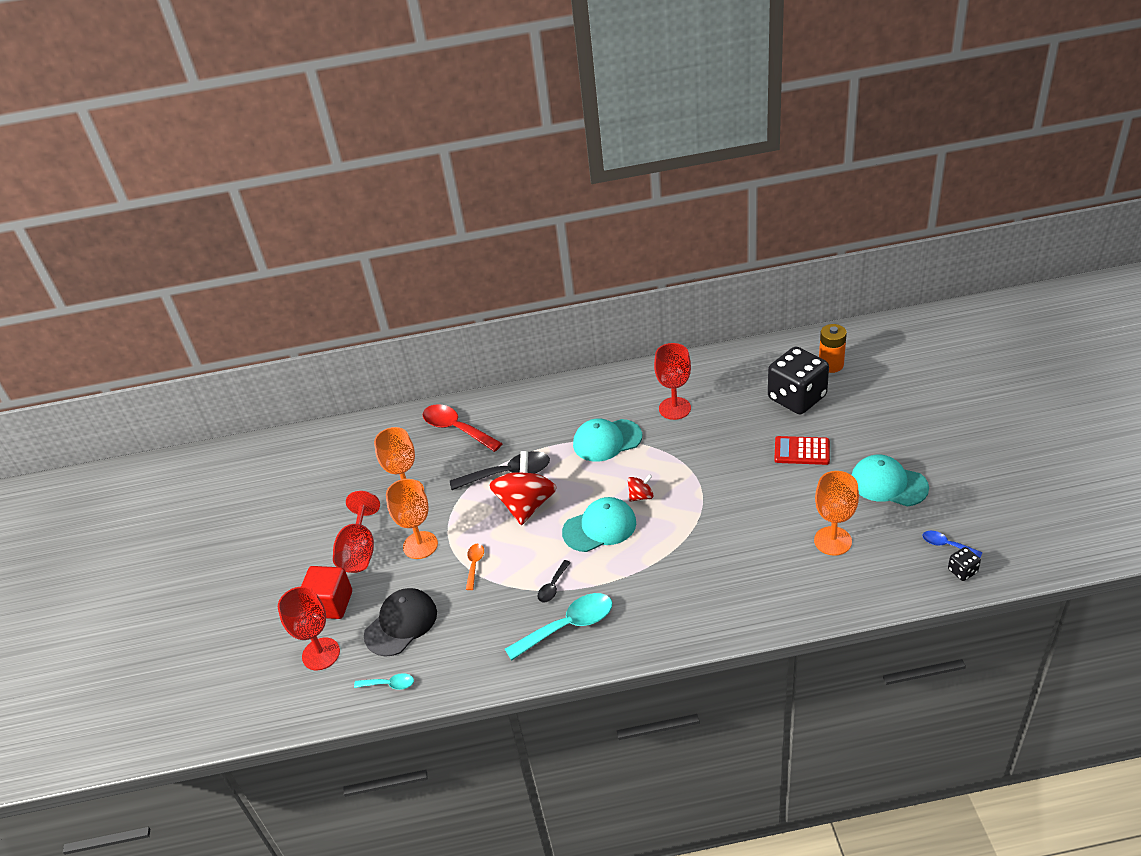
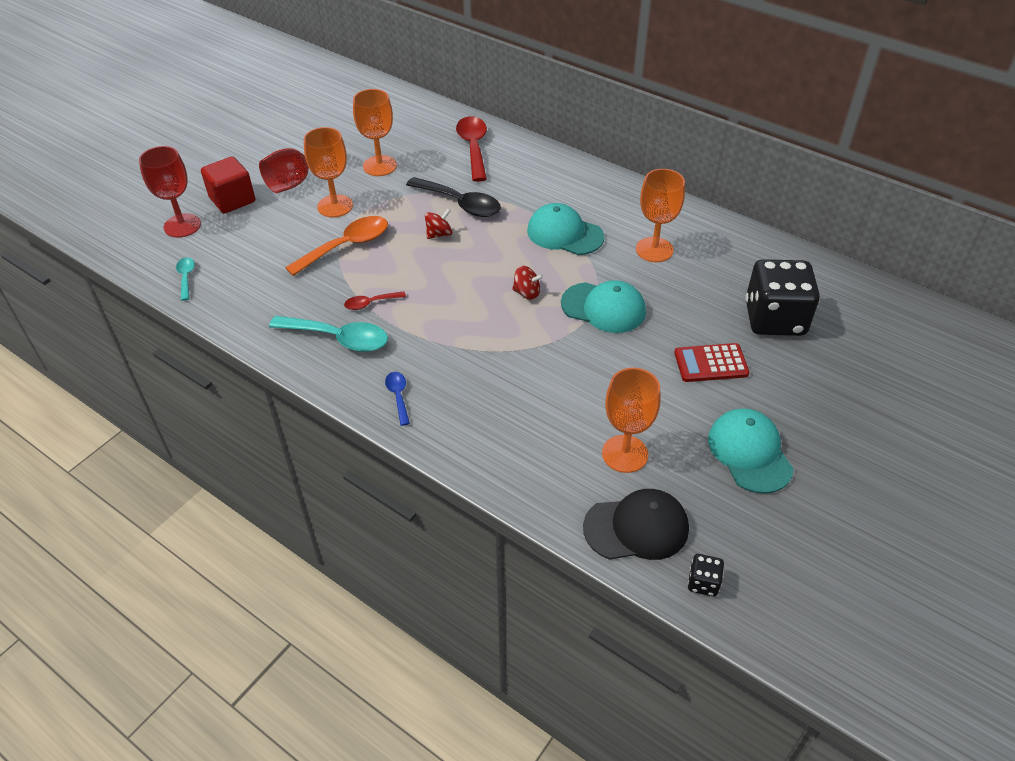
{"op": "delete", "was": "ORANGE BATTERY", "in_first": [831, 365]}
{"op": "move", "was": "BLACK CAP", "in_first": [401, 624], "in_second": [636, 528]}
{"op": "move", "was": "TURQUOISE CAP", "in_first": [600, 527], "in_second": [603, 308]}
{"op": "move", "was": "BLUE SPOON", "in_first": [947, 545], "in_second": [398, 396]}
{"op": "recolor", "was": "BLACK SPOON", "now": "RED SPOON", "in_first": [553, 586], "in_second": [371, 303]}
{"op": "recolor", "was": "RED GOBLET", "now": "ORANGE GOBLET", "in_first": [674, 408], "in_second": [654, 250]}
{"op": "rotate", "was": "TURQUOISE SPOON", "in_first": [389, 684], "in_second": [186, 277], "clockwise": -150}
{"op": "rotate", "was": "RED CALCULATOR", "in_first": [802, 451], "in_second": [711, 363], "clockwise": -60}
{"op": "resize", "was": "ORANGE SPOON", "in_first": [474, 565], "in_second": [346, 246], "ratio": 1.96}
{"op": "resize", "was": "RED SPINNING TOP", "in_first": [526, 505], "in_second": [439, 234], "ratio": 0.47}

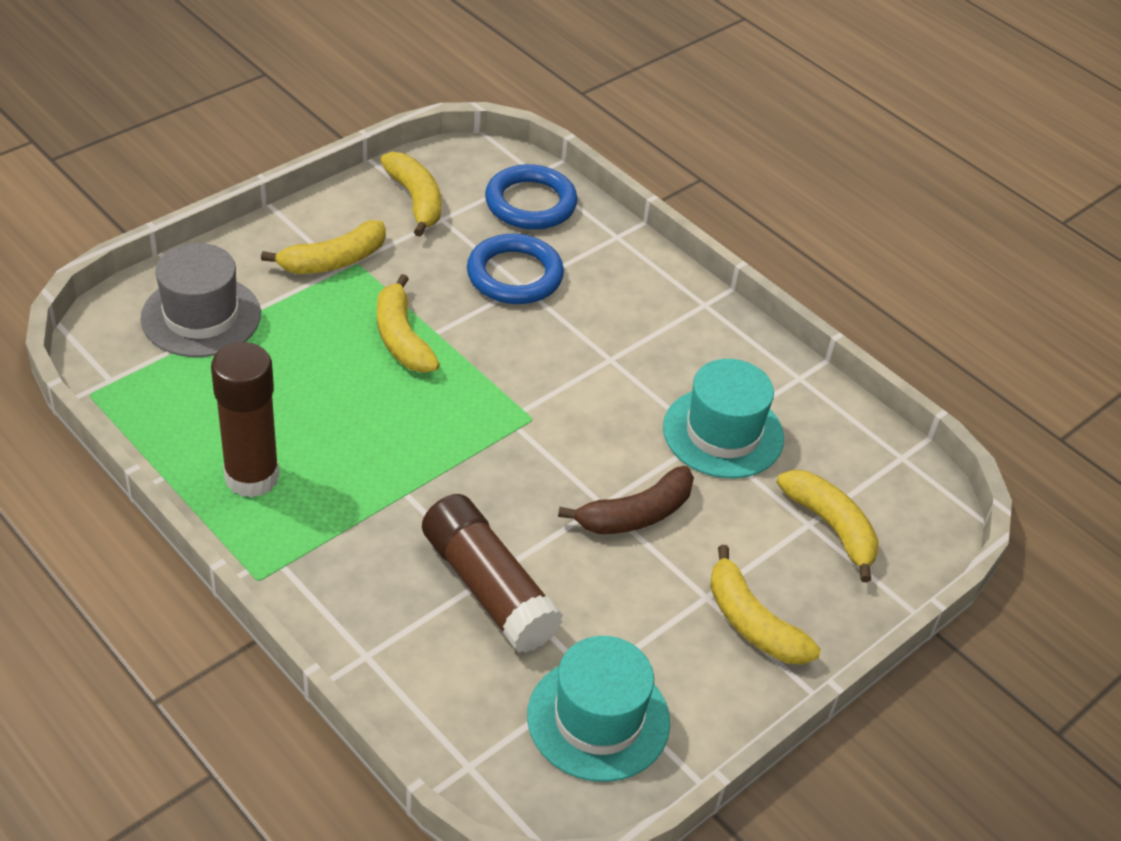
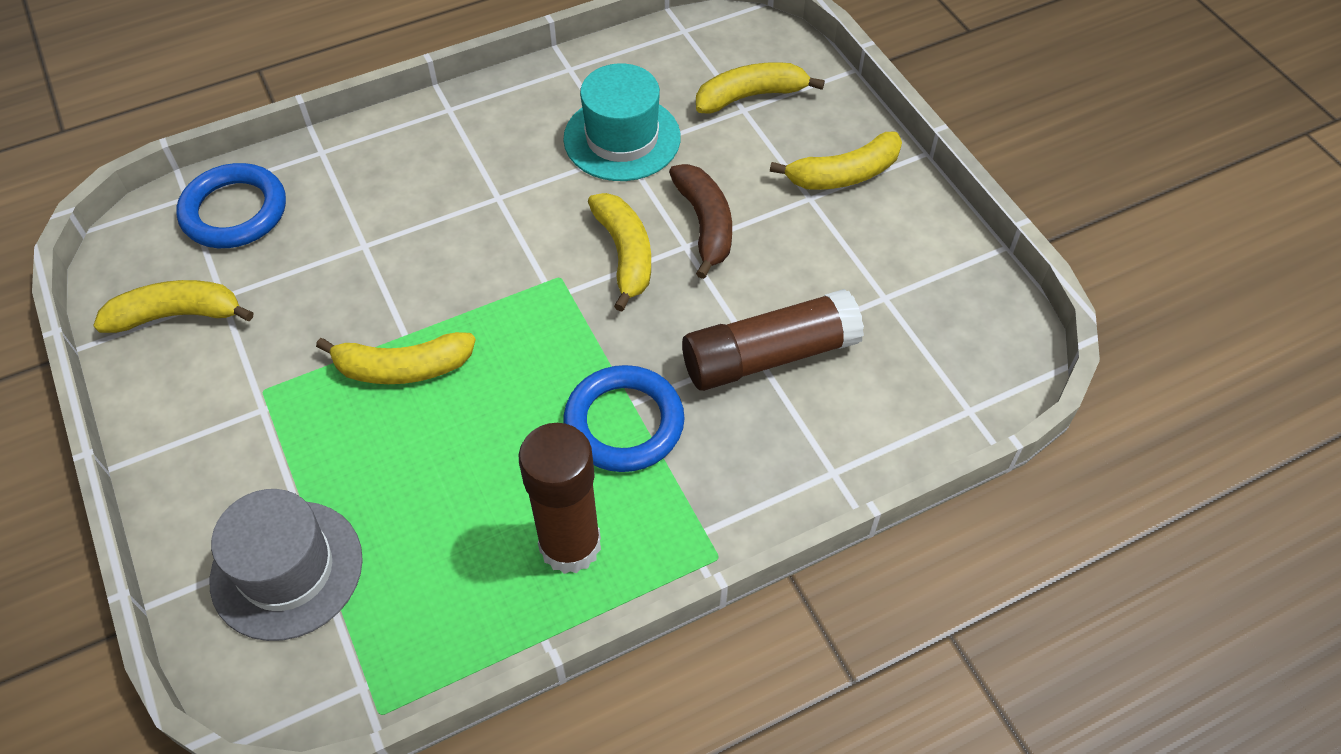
{"op": "delete", "was": "TURQUOISE HAT", "in_first": [598, 719]}
{"op": "move", "was": "YELLOW BANANA", "in_first": [334, 261], "in_second": [625, 254]}
{"op": "move", "was": "BLUE RING", "in_first": [514, 275], "in_second": [624, 423]}

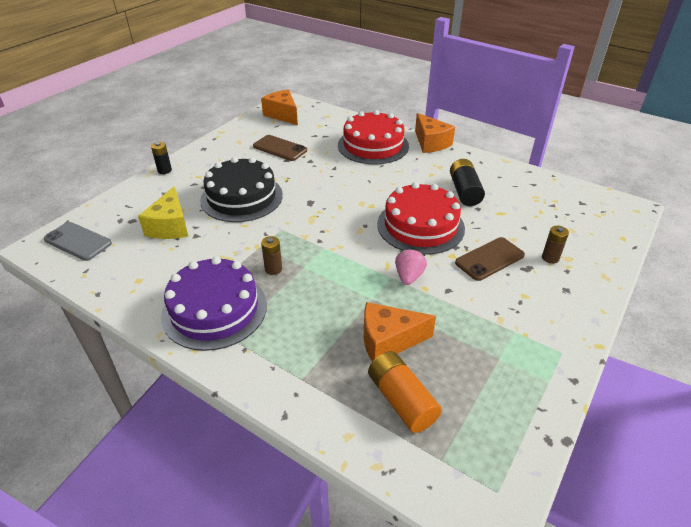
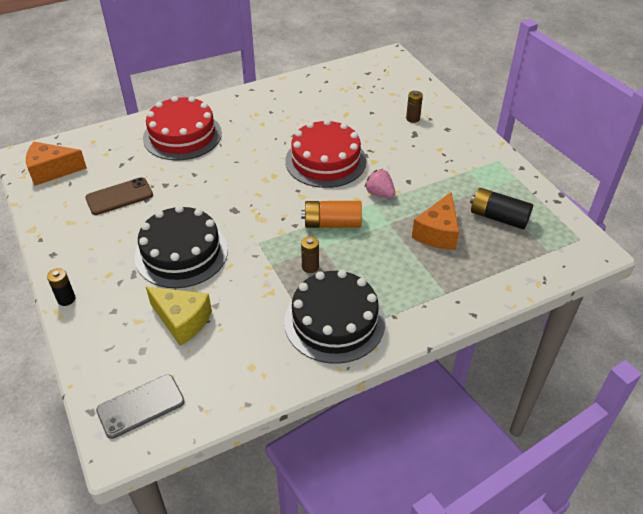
{"op": "delete", "was": "ORANGE CHEESE", "in_first": [430, 143]}
{"op": "delete", "was": "BROWN PHONE", "in_first": [489, 259]}
{"op": "move", "was": "ORANGE BATTERY", "in_first": [401, 400], "in_second": [332, 224]}
{"op": "move", "was": "BLACK BATTERY", "in_first": [464, 191], "in_second": [498, 217]}
{"op": "recolor", "was": "PURPLE CAKE", "now": "BLACK CAKE", "in_first": [214, 310], "in_second": [334, 321]}

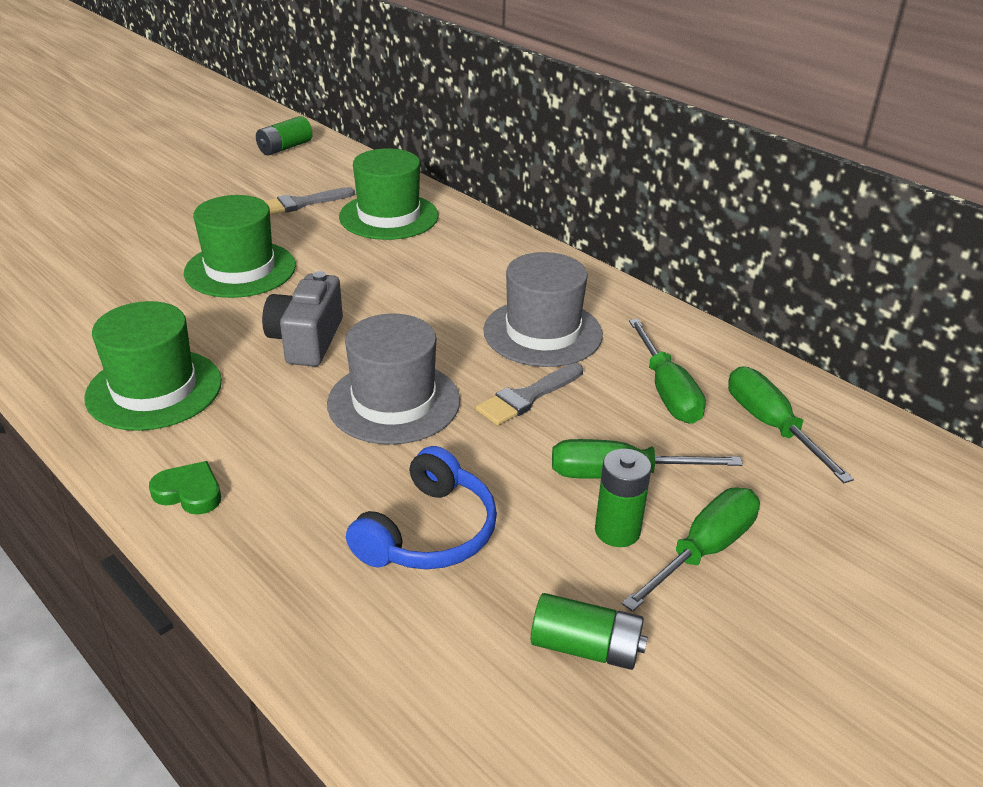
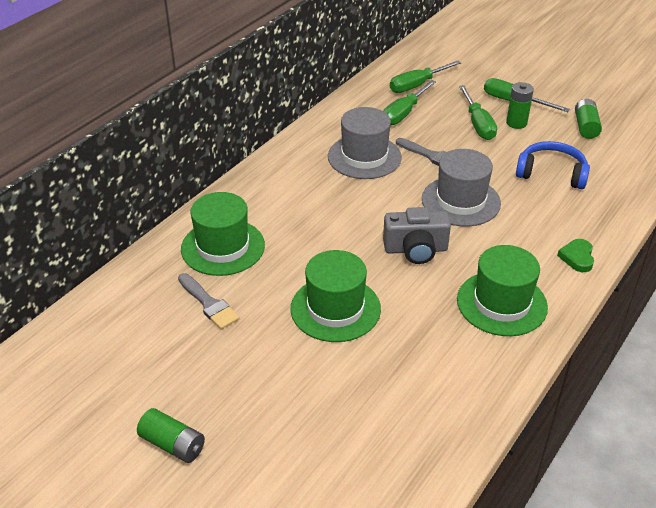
{"op": "move", "was": "GREEN BATTERY", "in_first": [285, 148], "in_second": [173, 444]}
{"op": "rotate", "was": "GREEN SCREWDRIVER", "in_first": [667, 392], "in_second": [403, 113], "clockwise": 150}

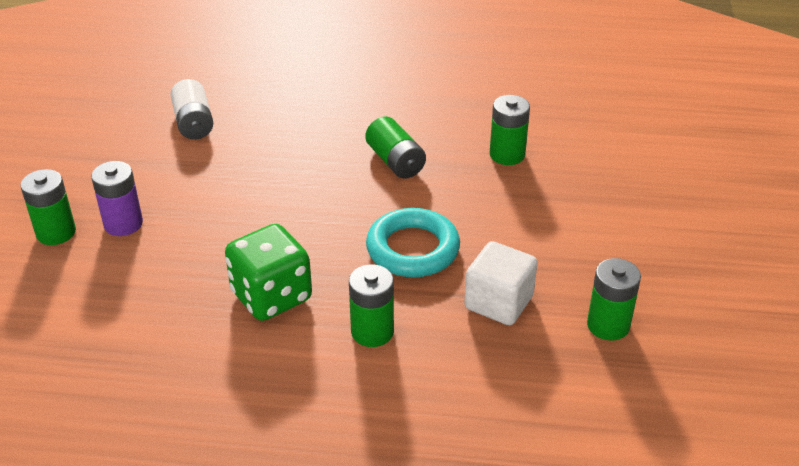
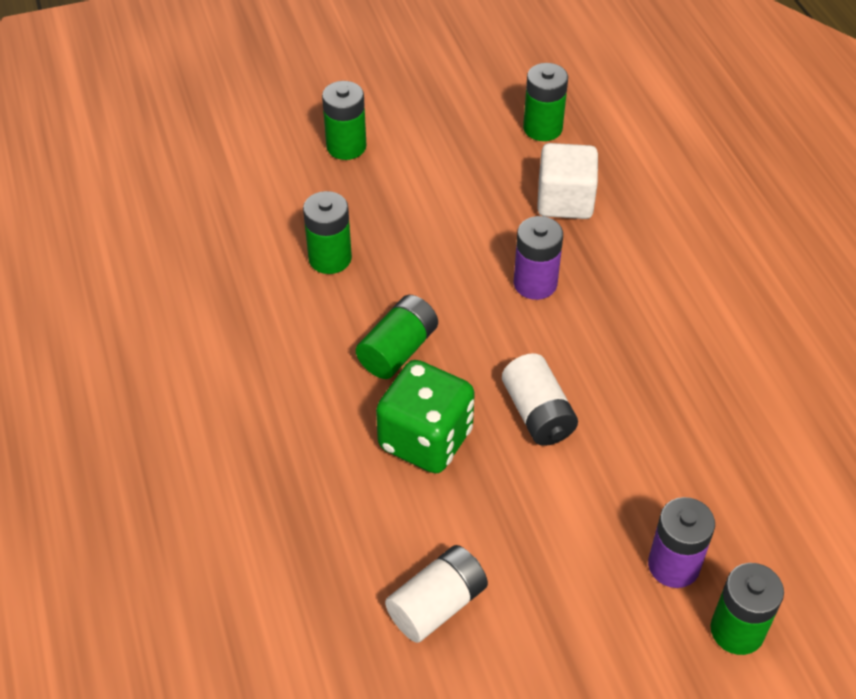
{"op": "insert", "now": "WHITE BATTERY", "in_second": [537, 413]}
{"op": "move", "was": "GREEN DICE", "in_first": [271, 296], "in_second": [425, 439]}
{"op": "move", "was": "GREEN BATTERY", "in_first": [372, 331], "in_second": [346, 146]}
{"op": "replace", "was": "TURQUOISE RING", "now": "PURPLE BATTERY", "in_first": [413, 249], "in_second": [535, 283]}

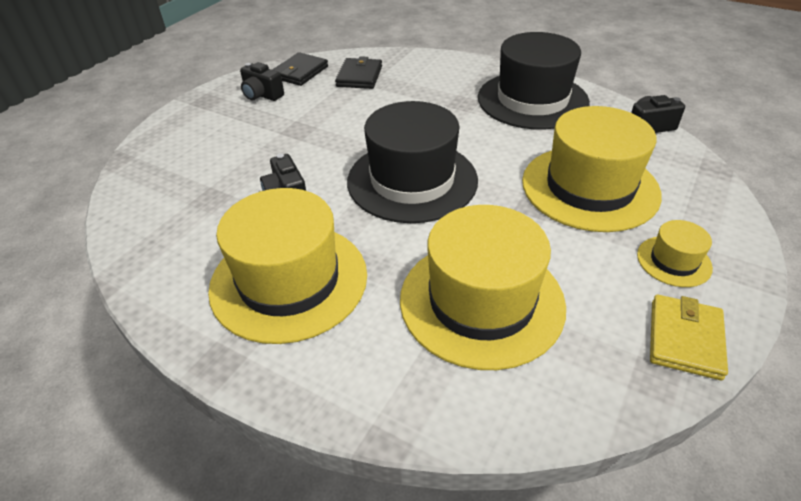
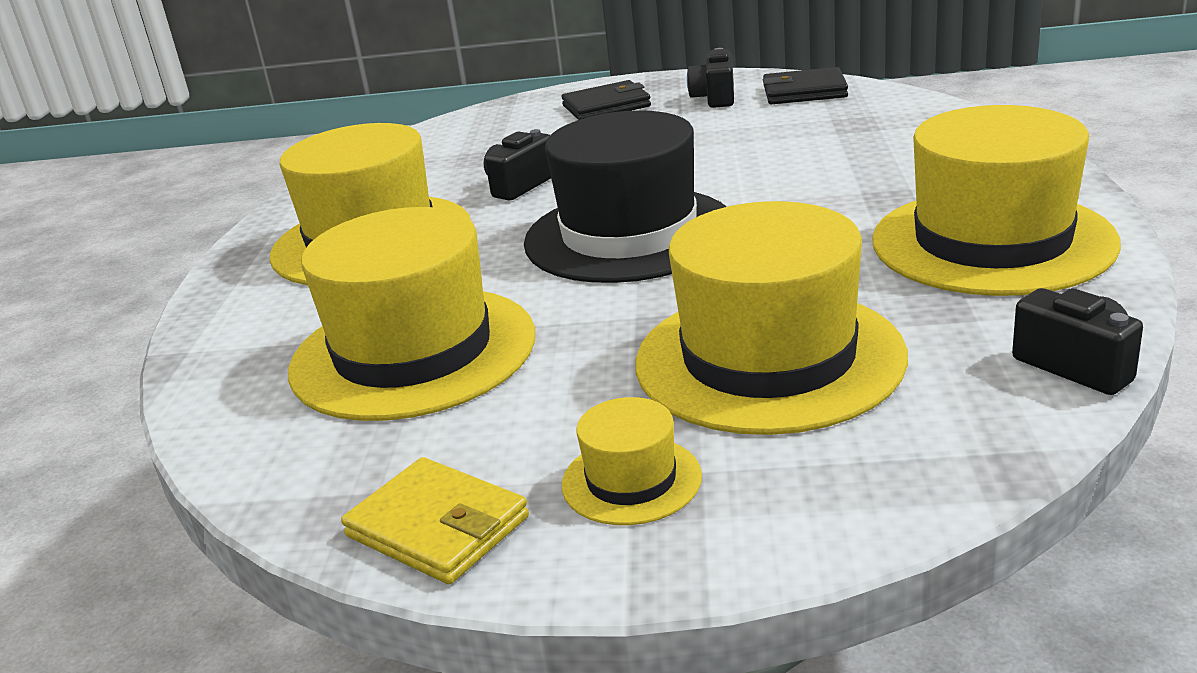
{"op": "move", "was": "BLACK WALLET", "in_first": [359, 76], "in_second": [606, 106]}
{"op": "recolor", "was": "BLACK HAT", "now": "YELLOW HAT", "in_first": [532, 100], "in_second": [992, 241]}
{"op": "rotate", "was": "YELLOW WALLET", "in_first": [685, 339], "in_second": [437, 527], "clockwise": 45}

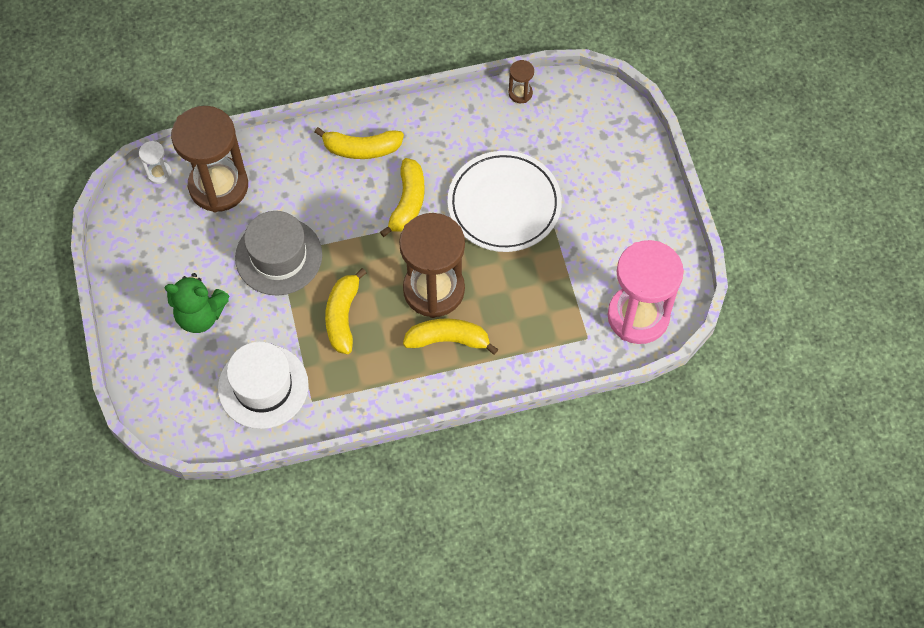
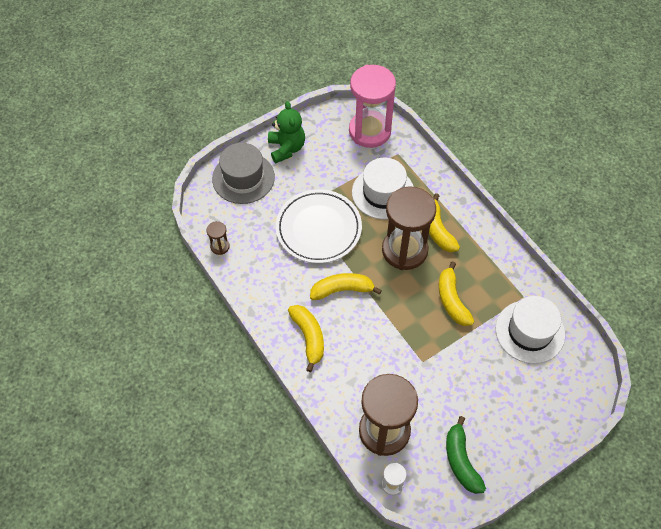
{"op": "insert", "now": "WHITE HAT", "in_second": [383, 193]}
{"op": "insert", "now": "GREEN BANANA", "in_second": [461, 461]}
{"op": "move", "was": "GREEN TEDDY BEAR", "in_first": [200, 315], "in_second": [286, 148]}
{"op": "move", "was": "GREY HAT", "in_first": [278, 256], "in_second": [243, 178]}
{"op": "rotate", "was": "YELLOW BANANA", "in_first": [343, 316], "in_second": [452, 300], "clockwise": 90}

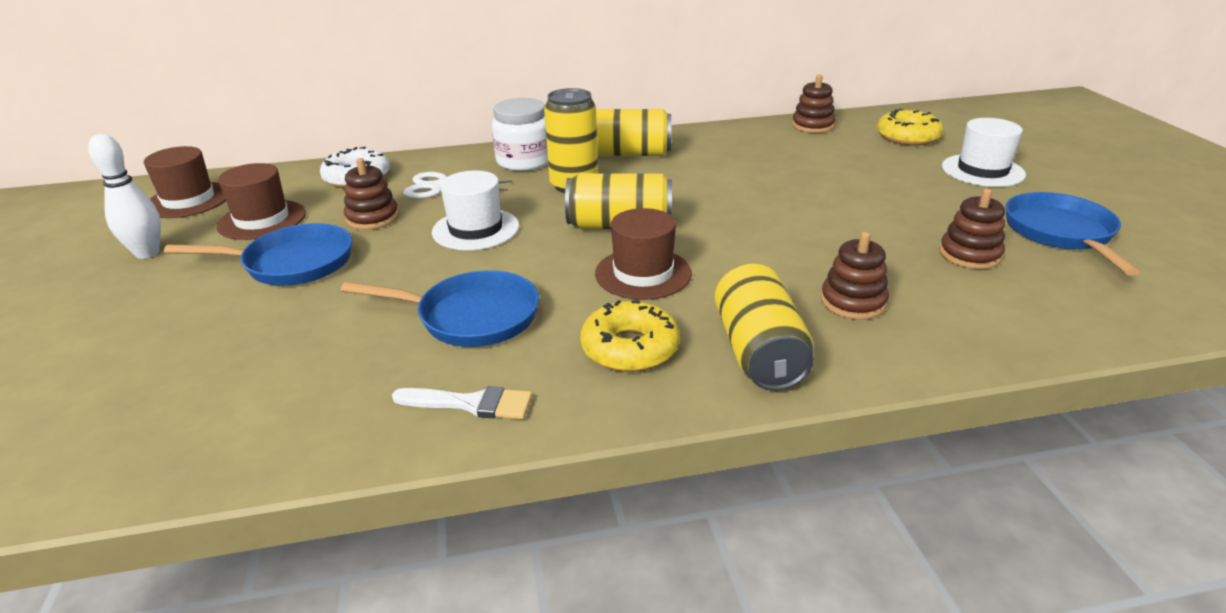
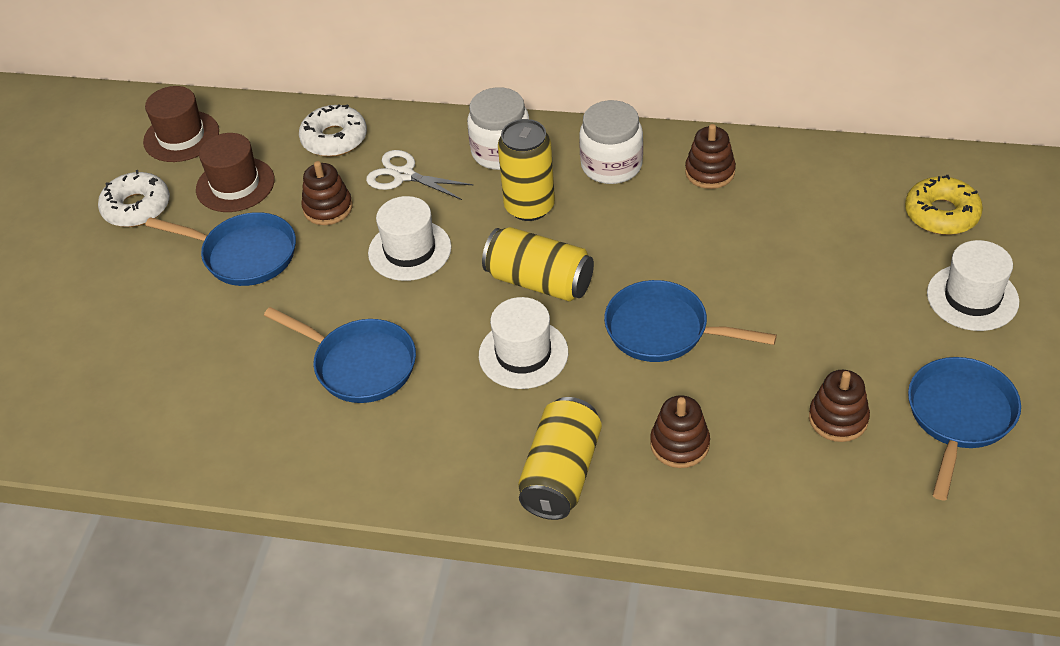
{"op": "delete", "was": "WHITE BRUSH", "in_first": [471, 404]}
{"op": "delete", "was": "YELLOW DONUT", "in_first": [630, 348]}
{"op": "insert", "now": "BLUE PAN", "in_second": [663, 330]}
{"op": "move", "was": "BROWN STACKING TOY", "in_first": [813, 126], "in_second": [710, 172]}
{"op": "replace", "was": "WHITE BOWLING PIN", "now": "WHITE DONUT", "in_first": [147, 253], "in_second": [137, 207]}
{"op": "replace", "was": "YELLOW CAN", "now": "WHITE JAR", "in_first": [628, 154], "in_second": [611, 165]}
{"op": "recolor", "was": "BROWN HAT", "now": "WHITE HAT", "in_first": [643, 273], "in_second": [523, 354]}

